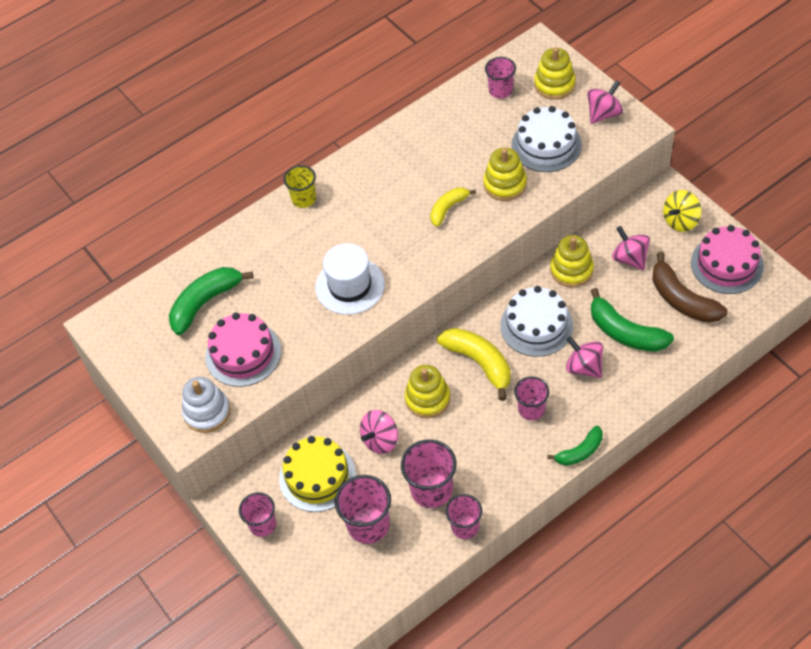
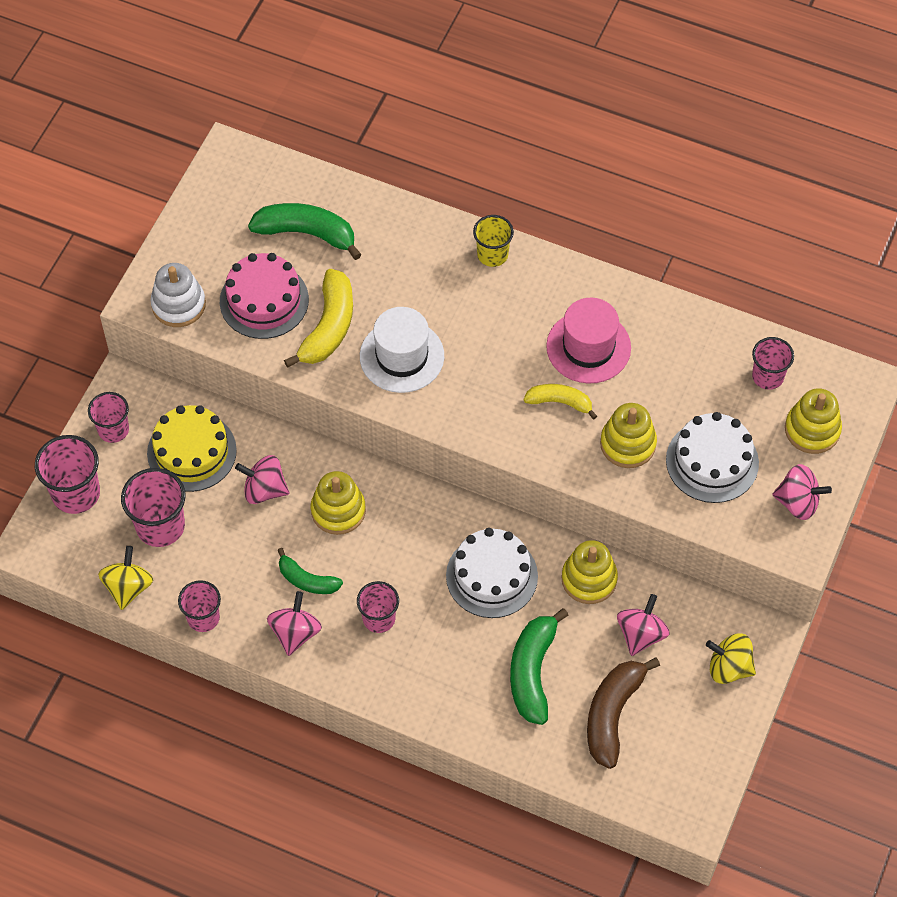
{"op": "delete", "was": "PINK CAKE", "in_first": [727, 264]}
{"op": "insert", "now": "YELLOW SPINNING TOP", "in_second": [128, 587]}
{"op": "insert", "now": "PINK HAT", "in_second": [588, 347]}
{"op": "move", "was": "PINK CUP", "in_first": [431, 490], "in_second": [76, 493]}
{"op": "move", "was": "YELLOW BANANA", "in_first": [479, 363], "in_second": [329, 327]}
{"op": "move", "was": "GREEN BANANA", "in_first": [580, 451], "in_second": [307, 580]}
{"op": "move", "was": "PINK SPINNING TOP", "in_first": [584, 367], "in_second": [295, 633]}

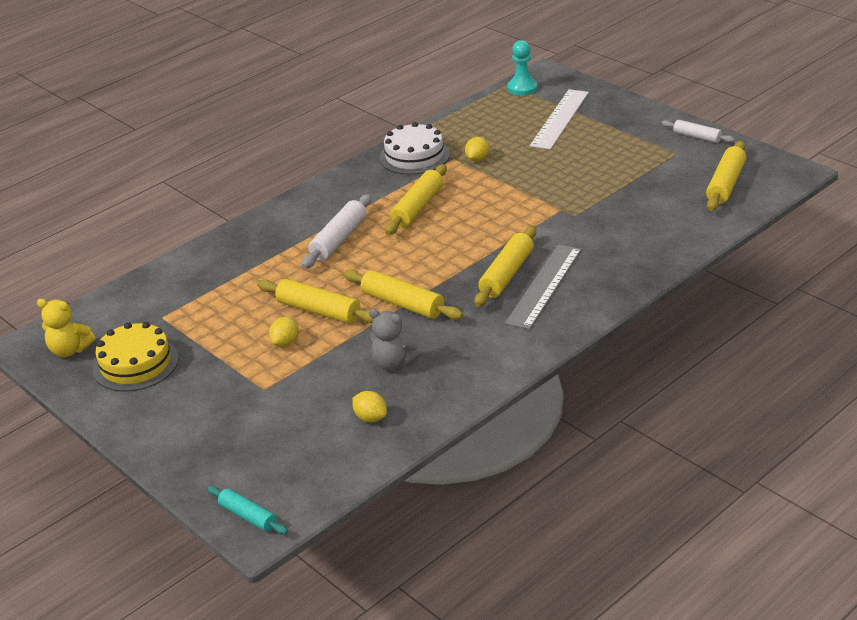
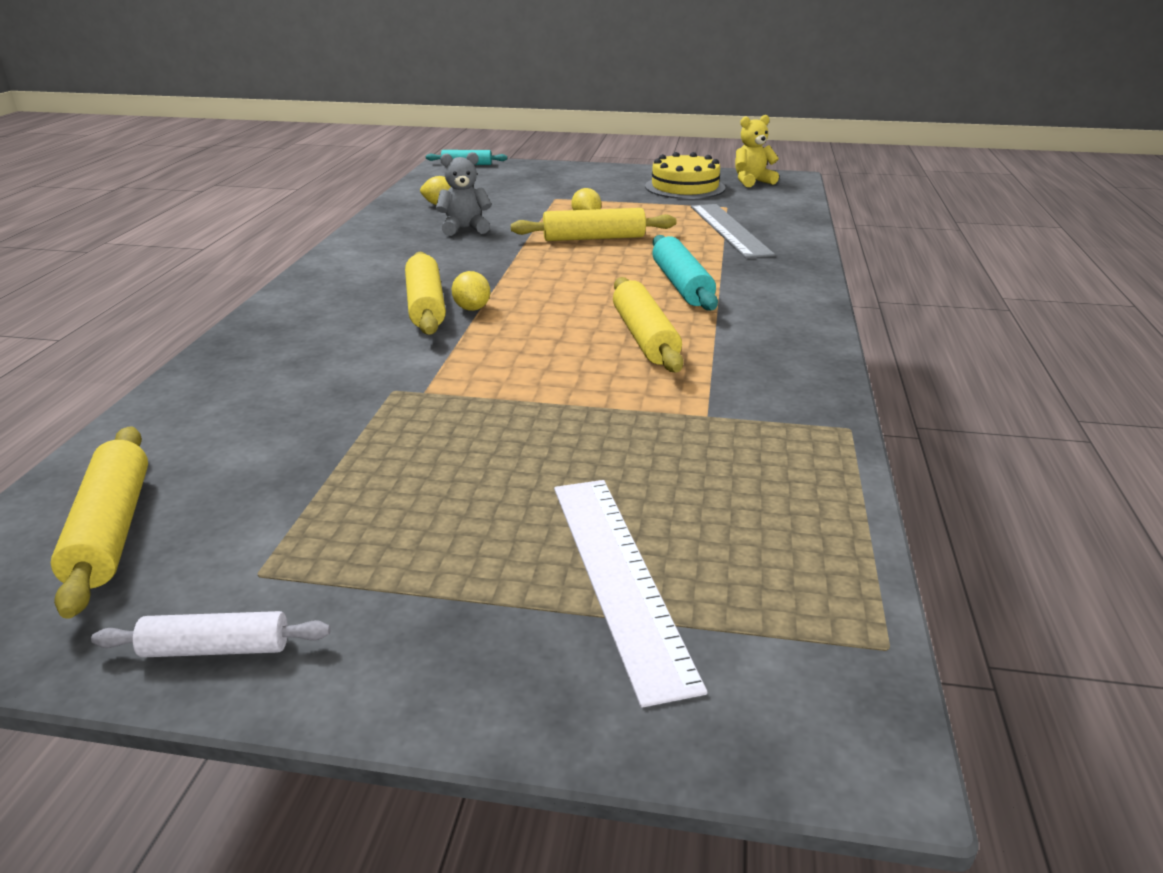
{"op": "delete", "was": "YELLOW ROLLING PIN", "in_first": [403, 304]}
{"op": "delete", "was": "WHITE CAKE", "in_first": [414, 156]}
{"op": "delete", "was": "TURQUOISE PAWN", "in_first": [522, 88]}
{"op": "move", "was": "YELLOW LEMON", "in_first": [477, 159], "in_second": [472, 308]}
{"op": "move", "was": "GREY RULER", "in_first": [544, 286], "in_second": [729, 230]}
{"op": "recolor", "was": "WHITE ROLLING PIN", "now": "TURQUOISE ROLLING PIN", "in_first": [339, 239], "in_second": [681, 285]}

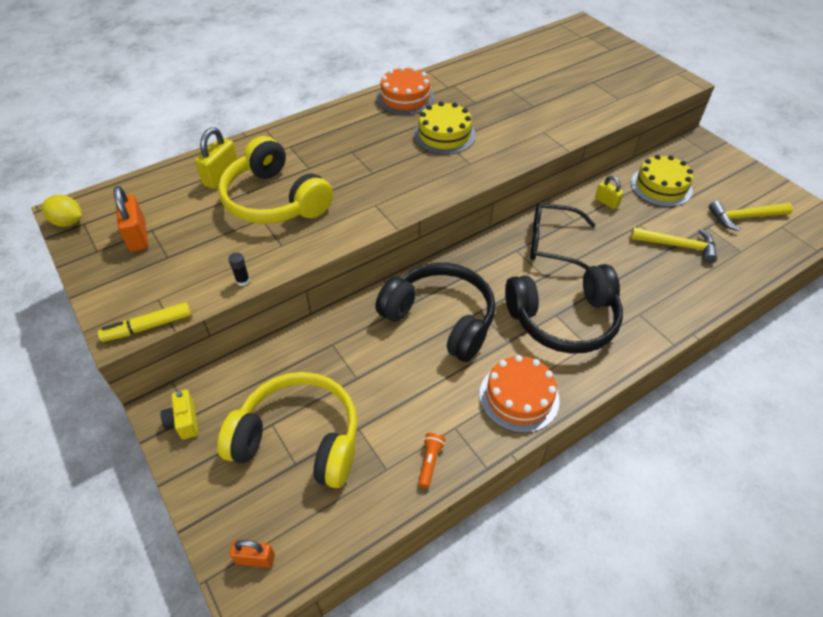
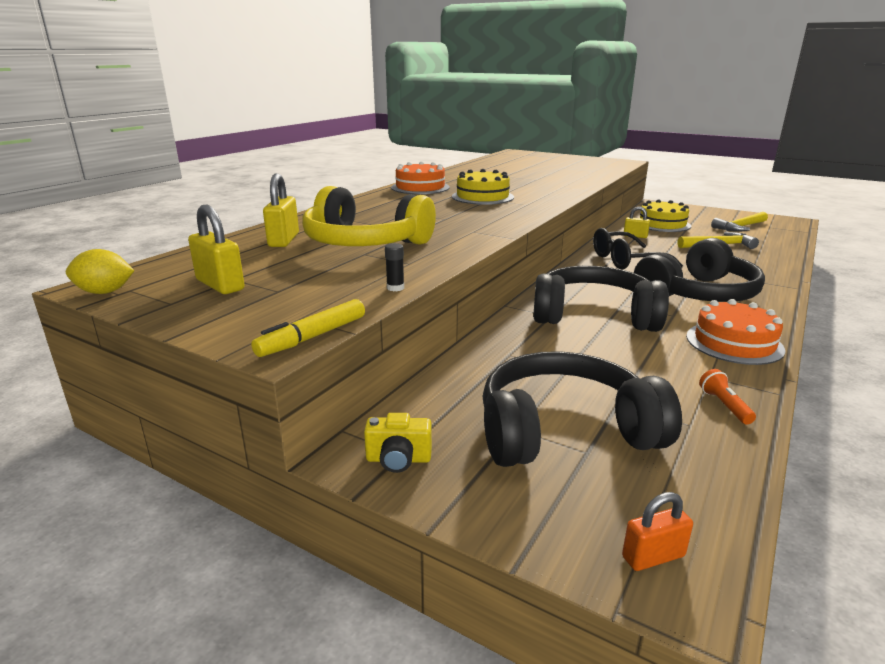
{"op": "recolor", "was": "ORANGE PADLOCK", "now": "YELLOW PADLOCK", "in_first": [138, 236], "in_second": [220, 285]}
{"op": "recolor", "was": "YELLOW HEADPHONES", "now": "BLACK HEADPHONES", "in_first": [299, 439], "in_second": [565, 431]}
{"op": "rotate", "was": "YELLOW CAMERA", "in_first": [184, 421], "in_second": [398, 459], "clockwise": -45}

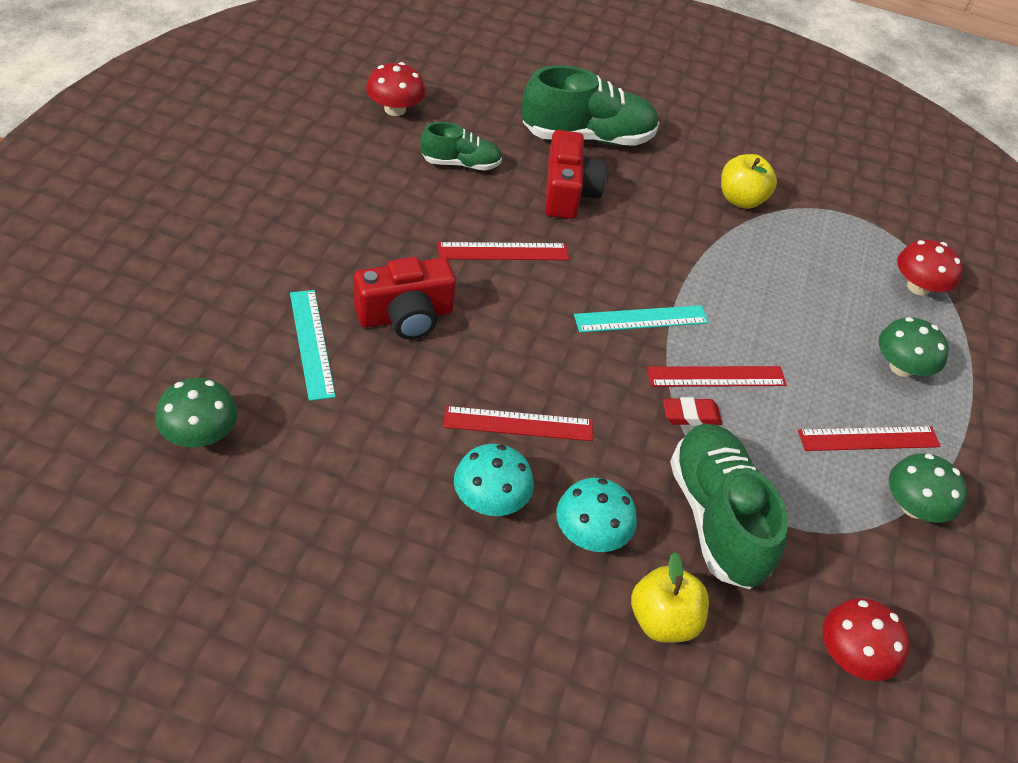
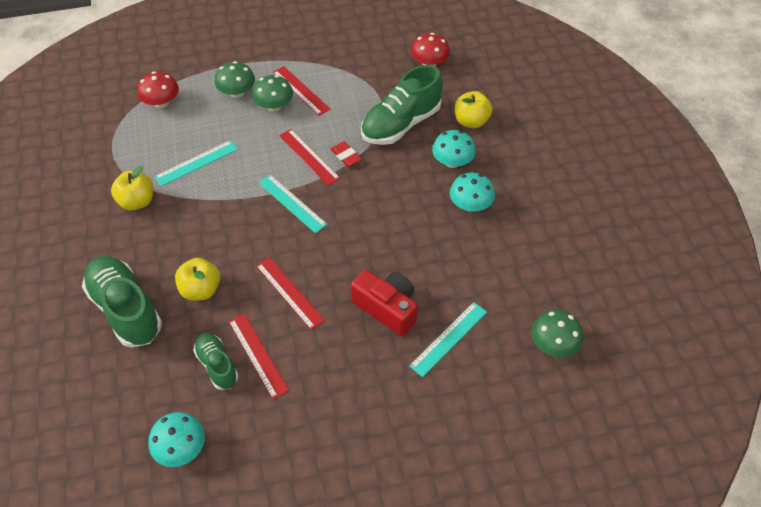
{"op": "insert", "now": "TURQUOISE RULER", "in_second": [196, 163]}
{"op": "move", "was": "RED RULER", "in_first": [518, 424], "in_second": [258, 355]}
{"op": "move", "was": "GREEN MUSHROOM", "in_first": [914, 506], "in_second": [274, 106]}
{"op": "replace", "was": "RED CAMERA", "now": "YELLOW APPLE", "in_first": [568, 192], "in_second": [201, 290]}
{"op": "recolor", "was": "RED MUSHROOM", "now": "TURQUOISE MUSHROOM", "in_first": [395, 109], "in_second": [181, 448]}

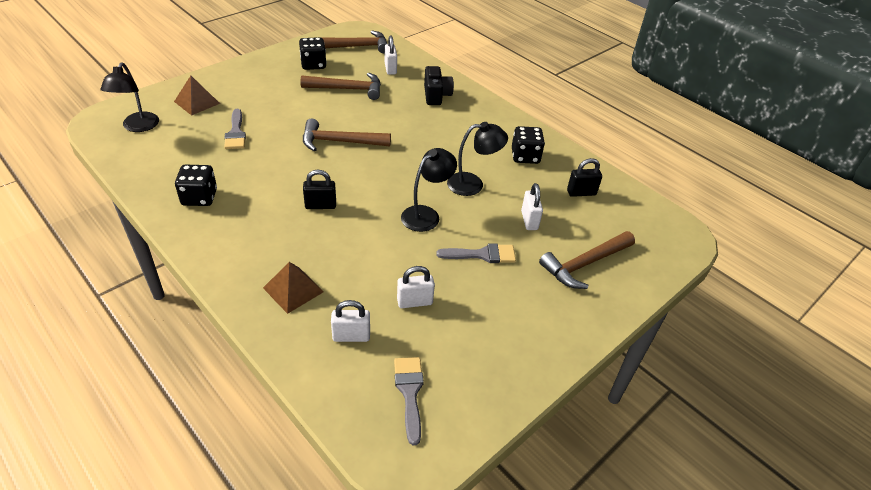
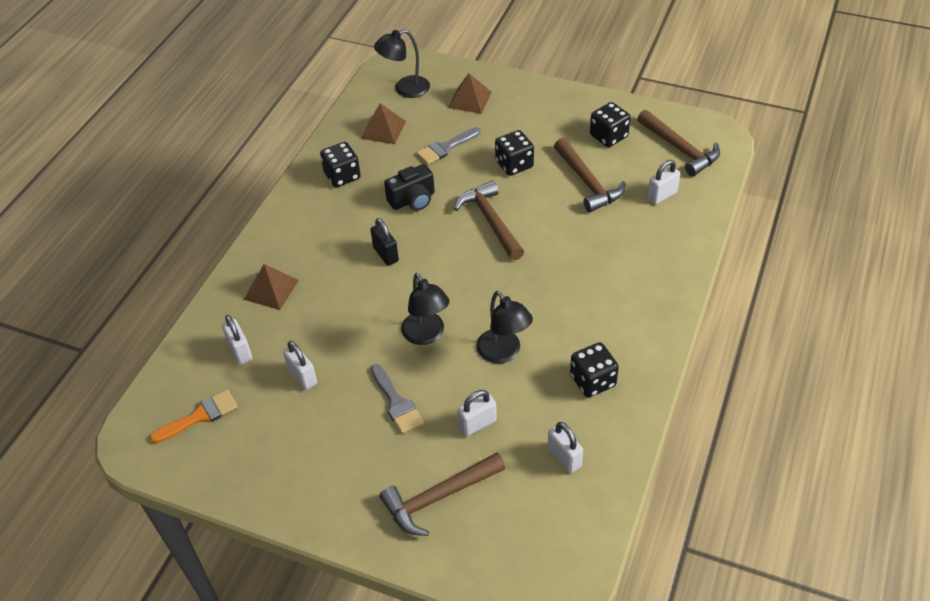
{"op": "insert", "now": "BROWN PYRAMID", "in_second": [383, 129]}
{"op": "insert", "now": "BLACK DICE", "in_second": [514, 164]}
{"op": "move", "was": "BLACK CAMERA", "in_first": [436, 95], "in_second": [413, 200]}
{"op": "recolor", "was": "GREY BRUSH", "now": "ORANGE BRUSH", "in_first": [409, 392], "in_second": [200, 416]}
{"op": "recolor", "was": "BLACK PADLOCK", "now": "WHITE PADLOCK", "in_first": [581, 193], "in_second": [564, 458]}
{"op": "rotate", "was": "BLACK LAMP", "in_first": [426, 214], "in_second": [426, 335], "clockwise": 45}
{"op": "rotate", "was": "BROWN HAMMER", "in_first": [584, 264], "in_second": [438, 497], "clockwise": -60}

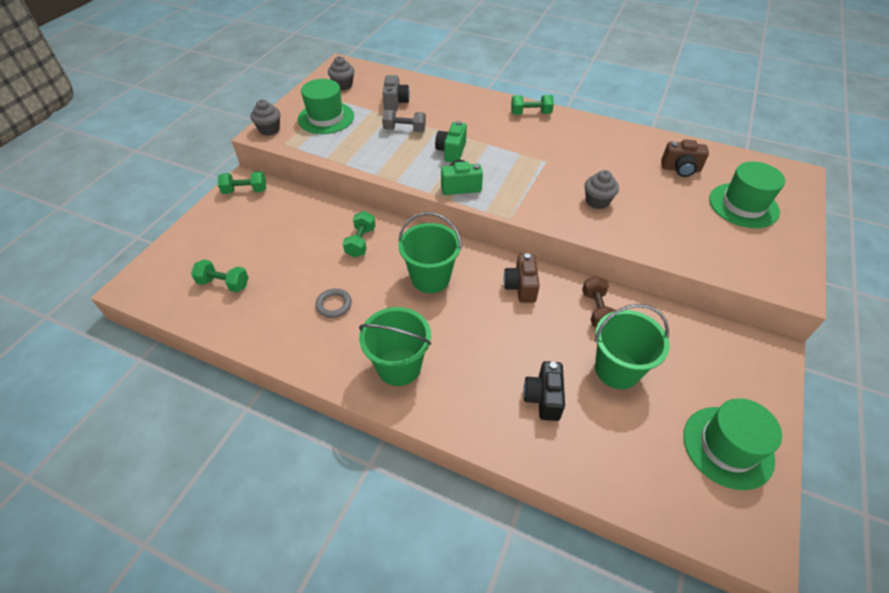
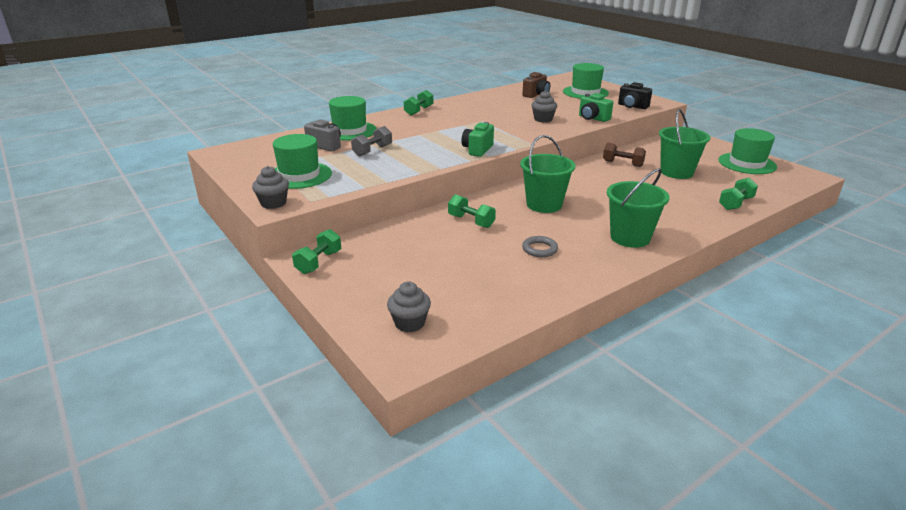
{"op": "delete", "was": "BROWN CAMERA", "in_first": [521, 287]}
{"op": "insert", "now": "GREEN HAT", "in_second": [349, 131]}
{"op": "move", "was": "GREEN DUMBBELL", "in_first": [224, 284], "in_second": [735, 203]}
{"op": "move", "was": "GREY CUPCAKE", "in_first": [343, 85], "in_second": [409, 323]}
{"op": "move", "was": "GREEN CAMERA", "in_first": [451, 151], "in_second": [593, 118]}
{"op": "move", "was": "BLACK CAMERA", "in_first": [543, 398], "in_second": [632, 106]}

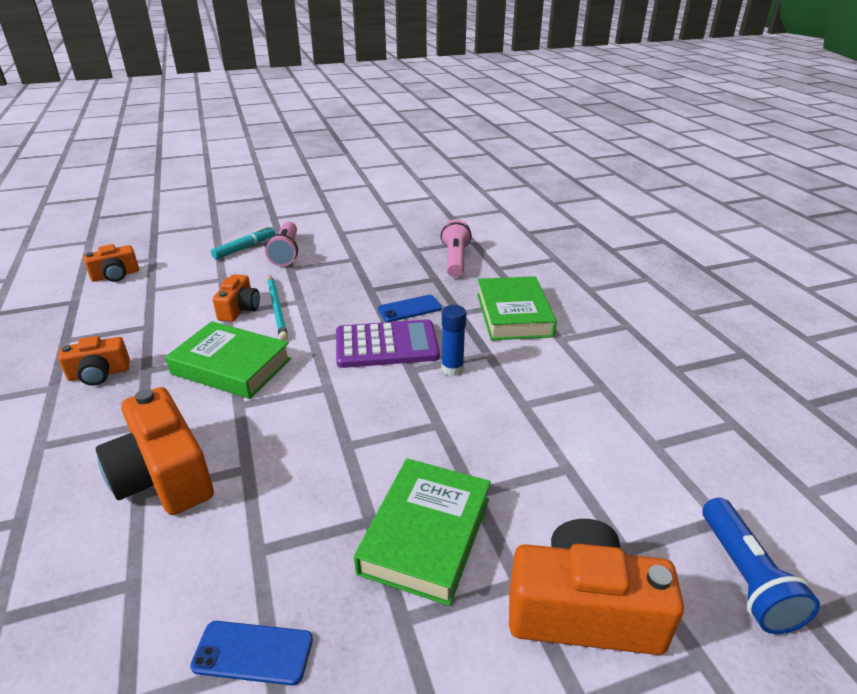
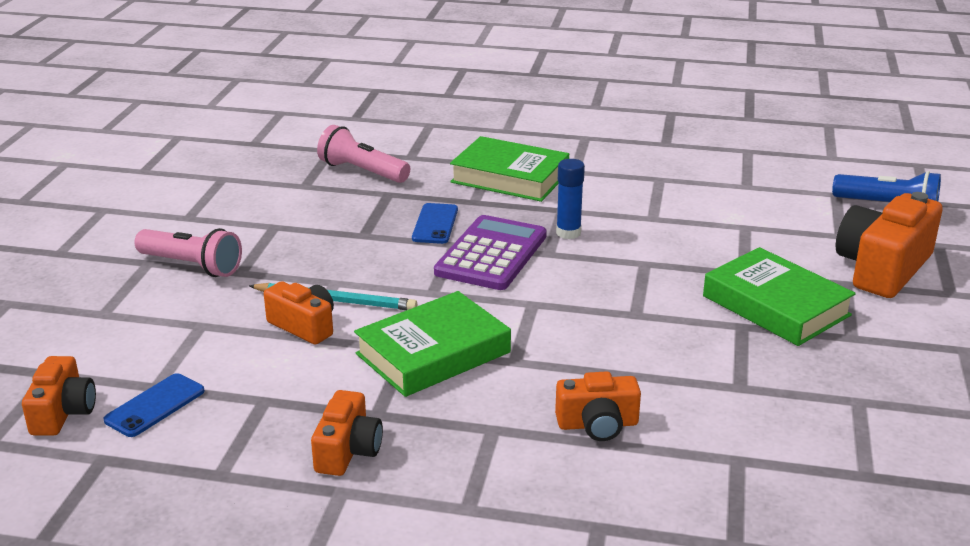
{"op": "delete", "was": "TURQUOISE MARKER", "in_first": [245, 248]}
{"op": "move", "was": "BLUE PHONE", "in_first": [253, 653], "in_second": [155, 405]}
{"op": "resize", "was": "ORANGE CAMERA", "in_first": [164, 475], "in_second": [597, 424], "ratio": 0.58}

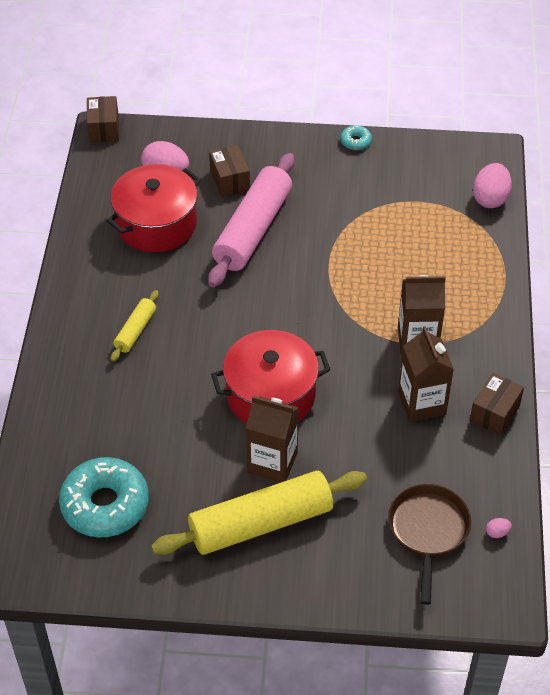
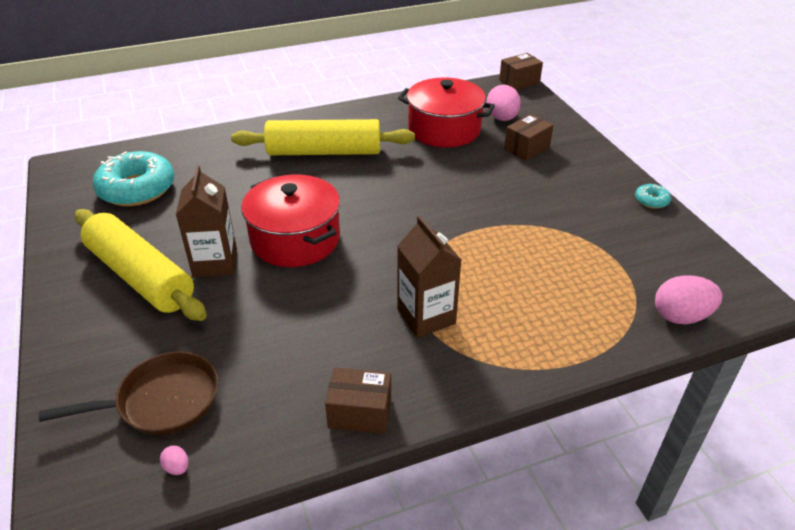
{"op": "delete", "was": "PINK ROLLING PIN", "in_first": [253, 230]}
{"op": "delete", "was": "BROWN CARTON", "in_first": [422, 403]}
{"op": "resize", "was": "YELLOW ROLLING PIN", "in_first": [135, 330], "in_second": [324, 152], "ratio": 2.1}

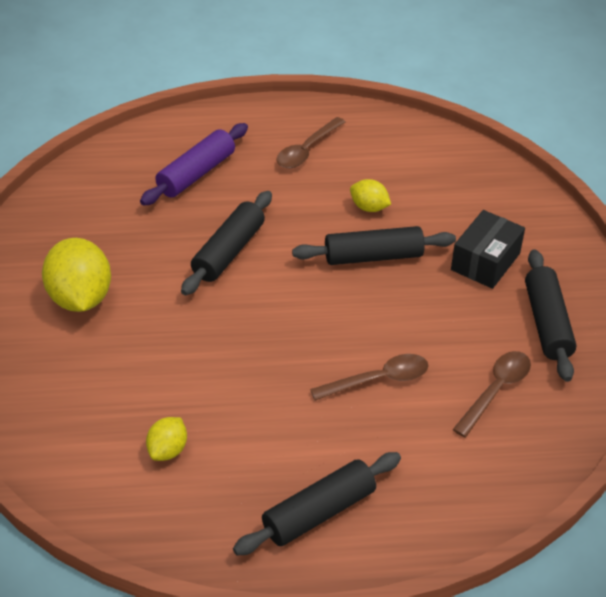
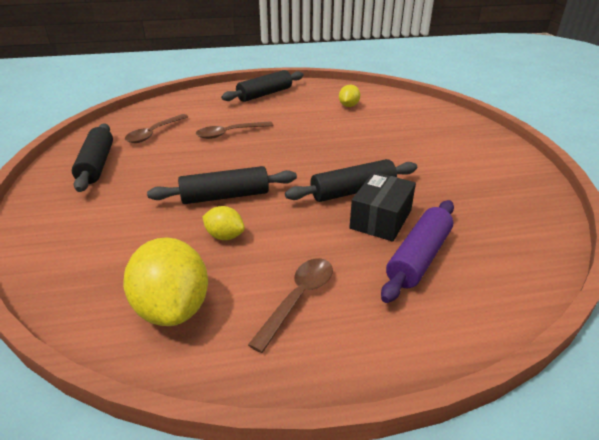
{"op": "move", "was": "YELLOW LEMON", "in_first": [80, 298], "in_second": [173, 308]}
{"op": "move", "was": "BLACK BOX", "in_first": [485, 261], "in_second": [381, 219]}
{"op": "rotate", "was": "BLACK ROLLING PIN", "in_first": [228, 252], "in_second": [353, 191], "clockwise": 45}

